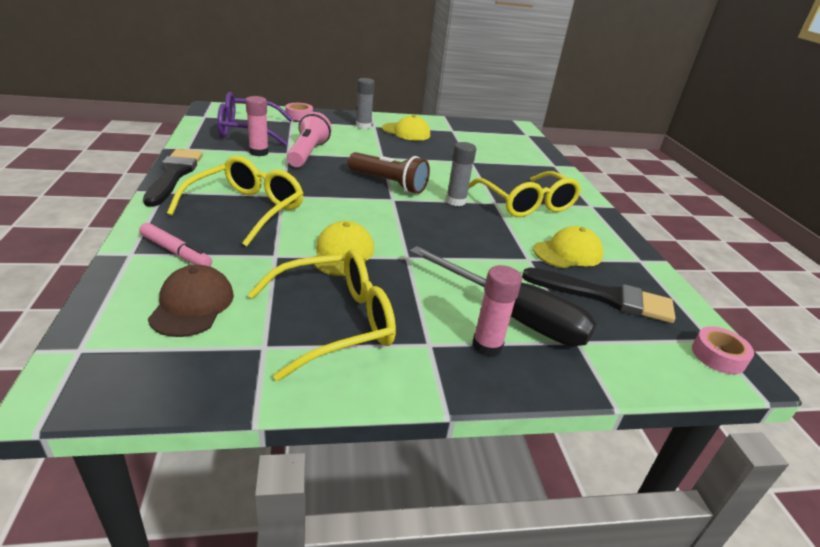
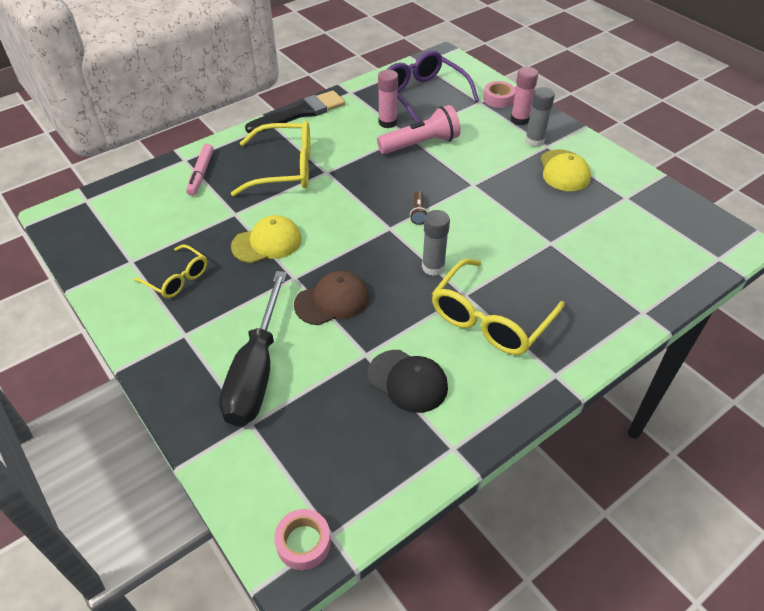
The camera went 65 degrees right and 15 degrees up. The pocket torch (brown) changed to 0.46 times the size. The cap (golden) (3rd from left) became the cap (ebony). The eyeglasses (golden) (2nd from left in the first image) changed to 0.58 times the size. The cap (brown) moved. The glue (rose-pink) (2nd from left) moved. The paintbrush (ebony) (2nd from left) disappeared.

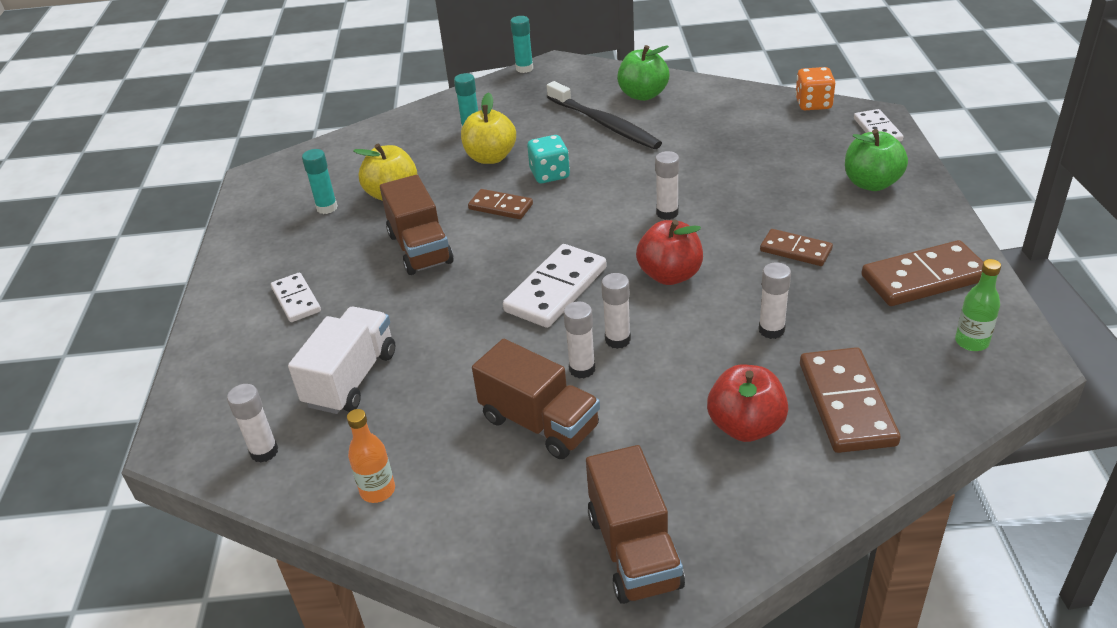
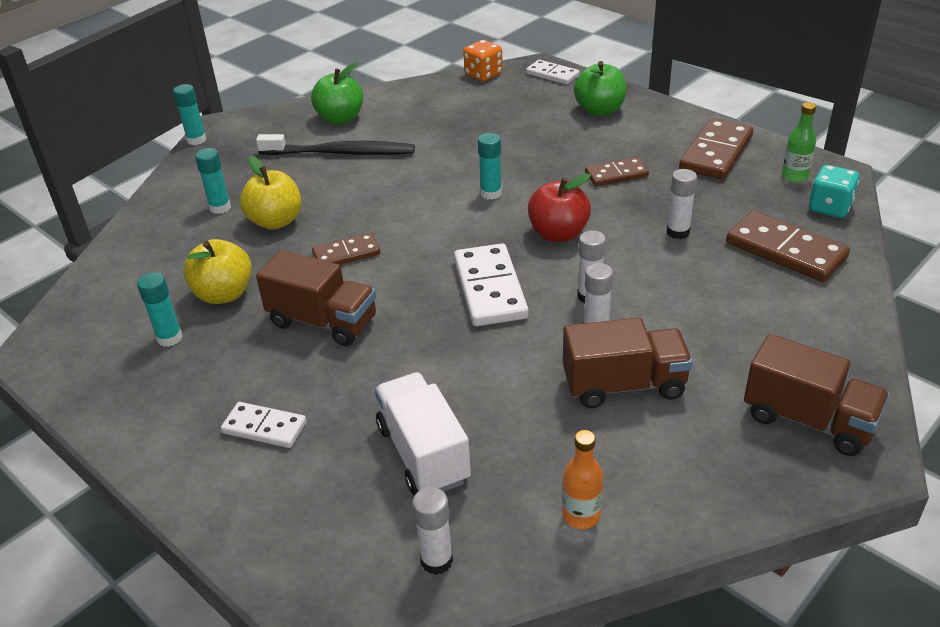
The camera went 45 degrees left and 0 degrees up. The game die (turquoise) moved. The glue (snow-white) (4th from left) became the glue (turquoise) (4th from left). The toy apple (red) (2nd from left) disappeared.

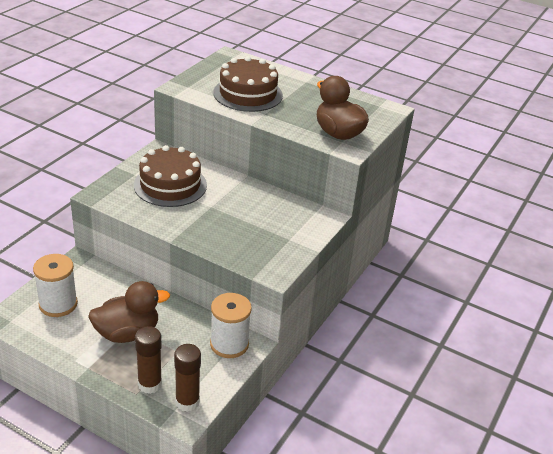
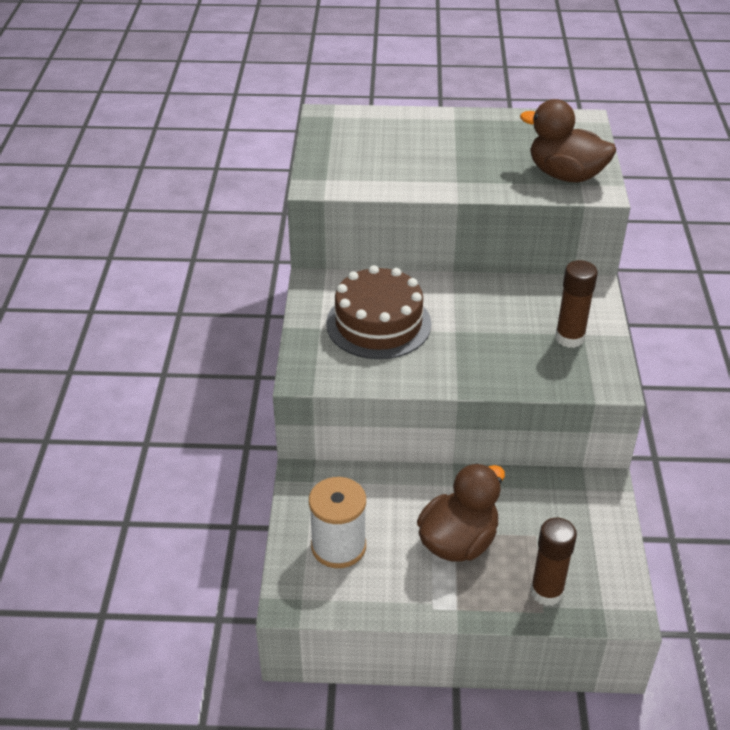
The camera went 25 degrees left and 5 degrees up. The gateau (brown) (2nd from left) disappeared. The spool (snow-white) (2nd from left) disappeared. The glue (brown) (2nd from left) moved.

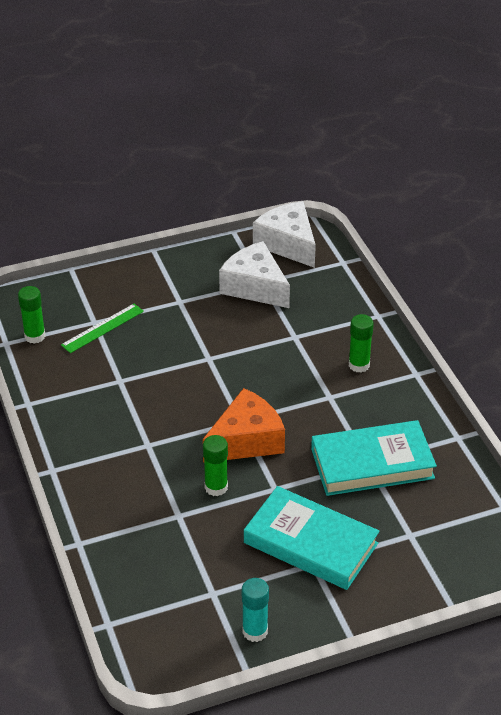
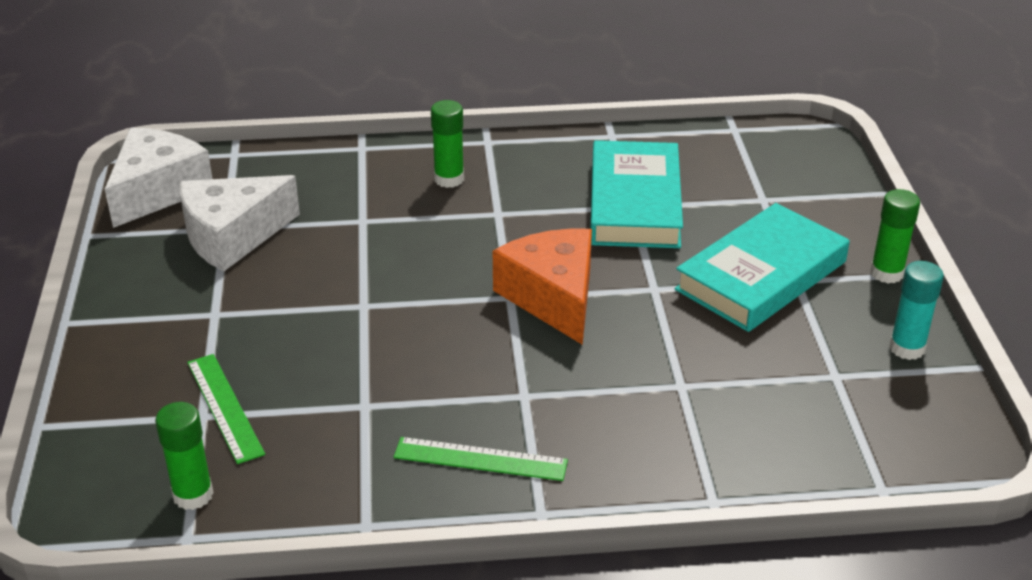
The camera went 75 degrees left and 5 degrees down. The piece of cheese (snow-white) (2nd from left in the first image) turned 135 degrees clockwise. The glue (leaf-green) (2nd from left in the first image) moved. The ruler (leaf-green) (2nd from left) appeared.

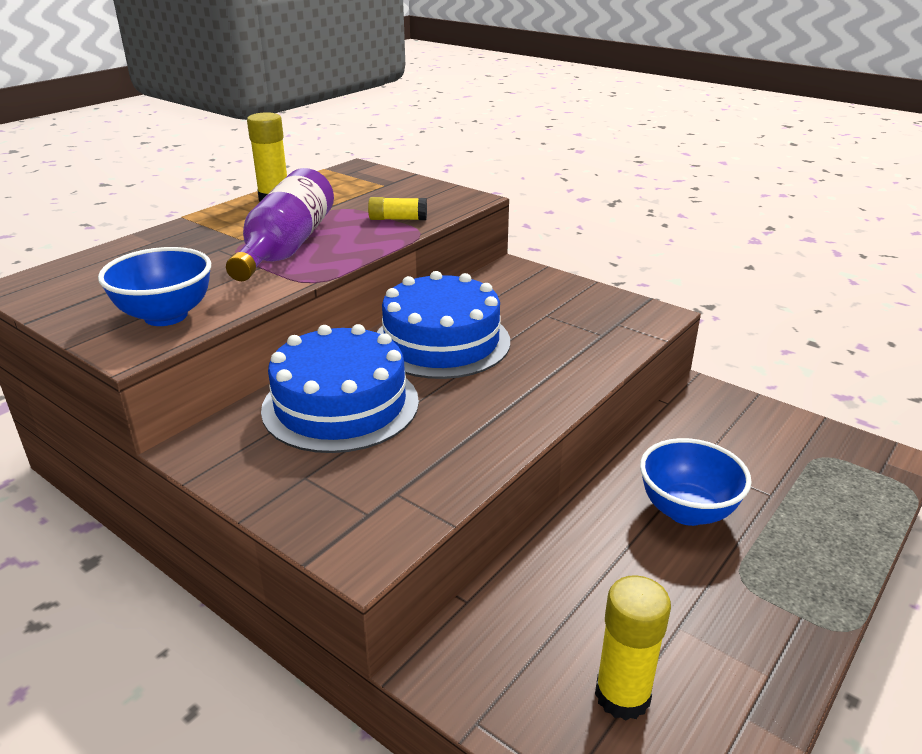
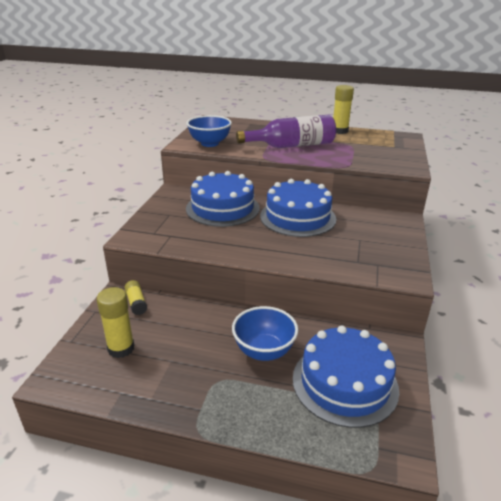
The camera went 65 degrees right and 0 degrees up. The glue (golden) (2nd from left) moved. The gateau (royal blue) (3rd from left) appeared.

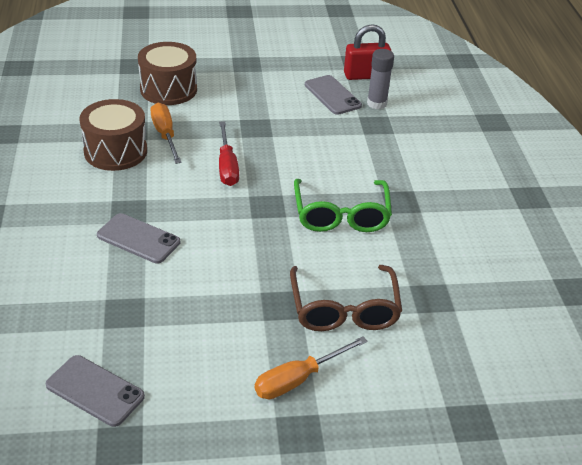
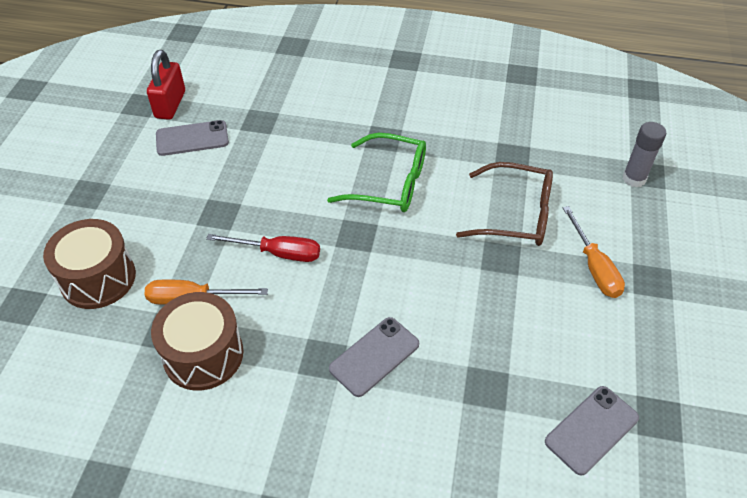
The camera went 70 degrees left and 10 degrees up. The glue (ash-grey) moved.

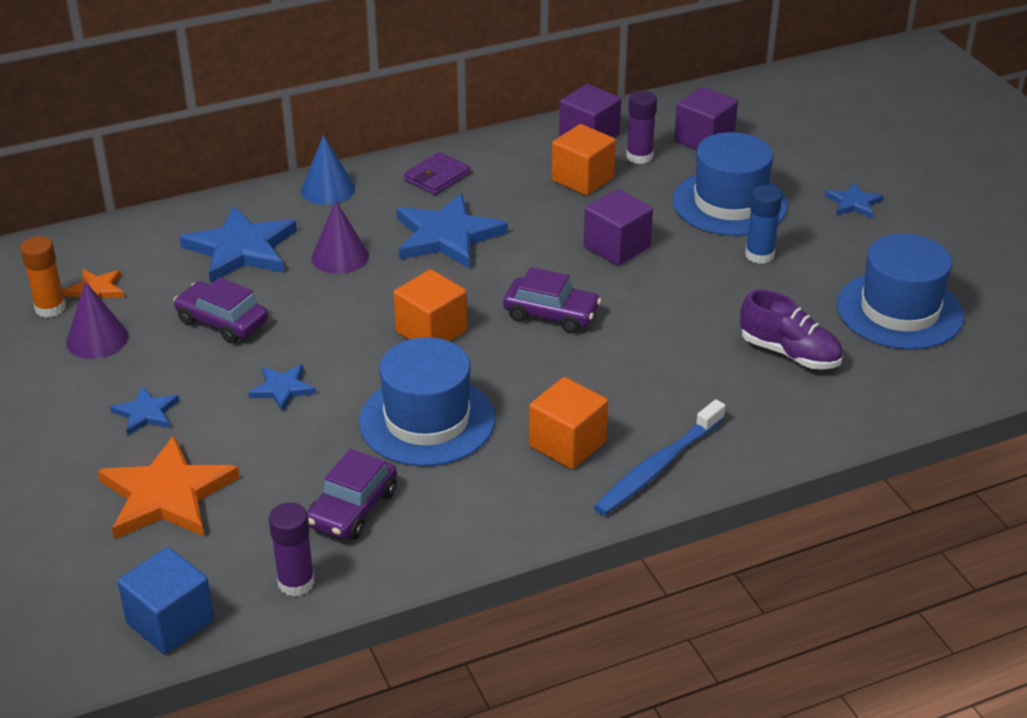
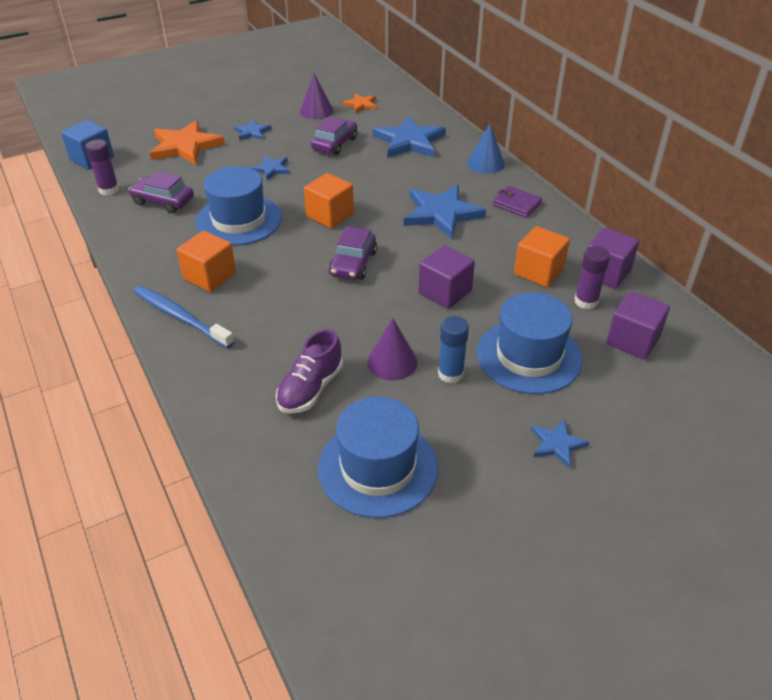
The camera went 85 degrees right and 5 degrees up. The solid cone (royal purple) (2nd from left) moved. The glue (orange-coloured) disappeared.

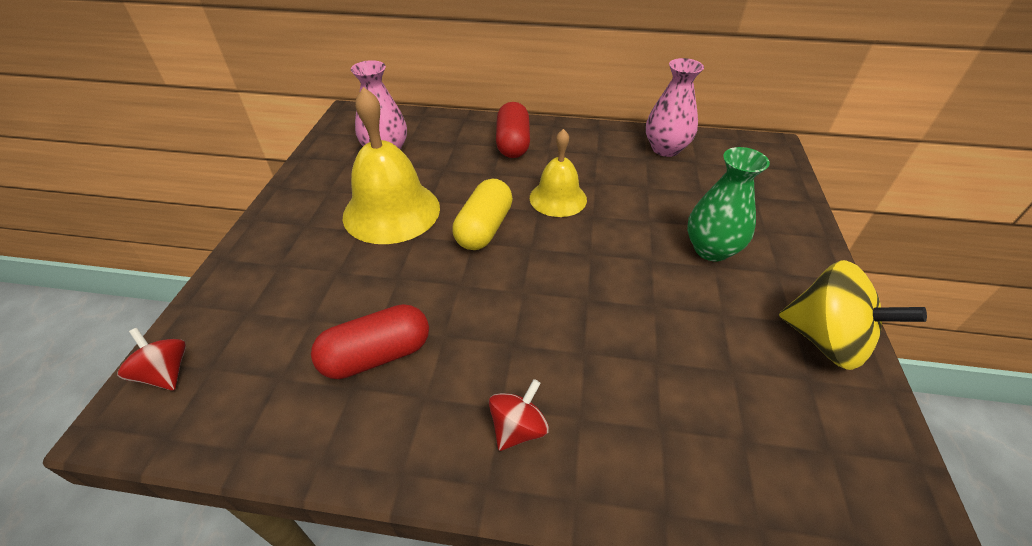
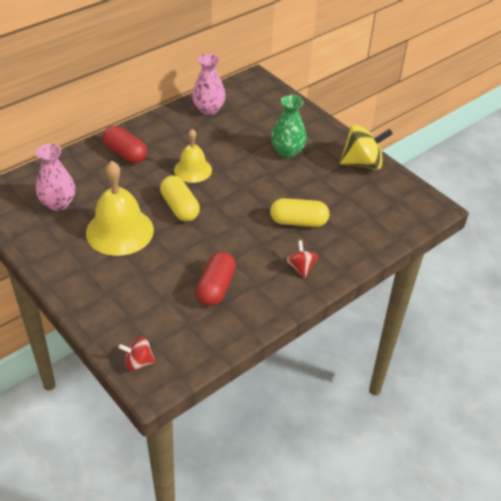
The camera went 50 degrees left and 0 degrees up. The pill (golden) (2nd from left) appeared.

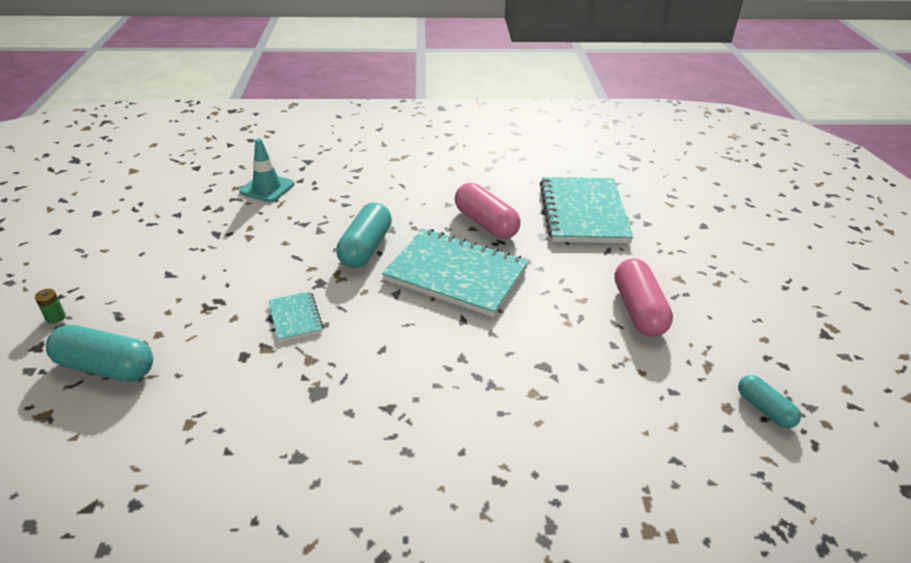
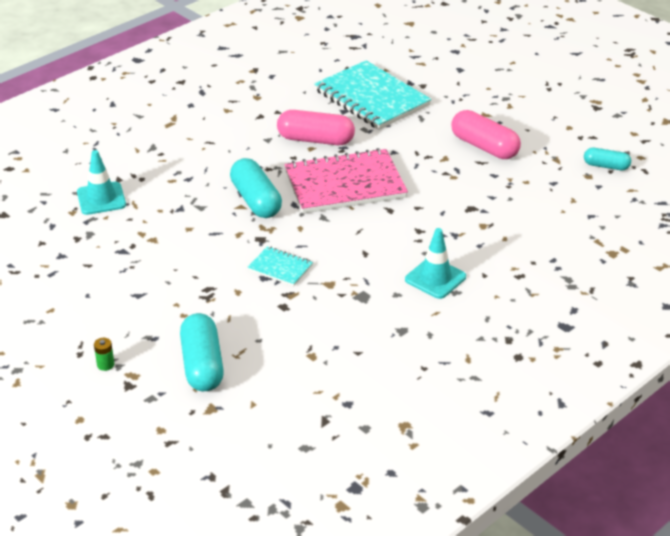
The camera went 40 degrees left and 0 degrees up. The exercise book (turquoise) (2nd from left) became the exercise book (rose-pink). The pill (turquoise) (1st from left) turned 75 degrees counterclockwise. The road cone (turquoise) (2nd from left) appeared.

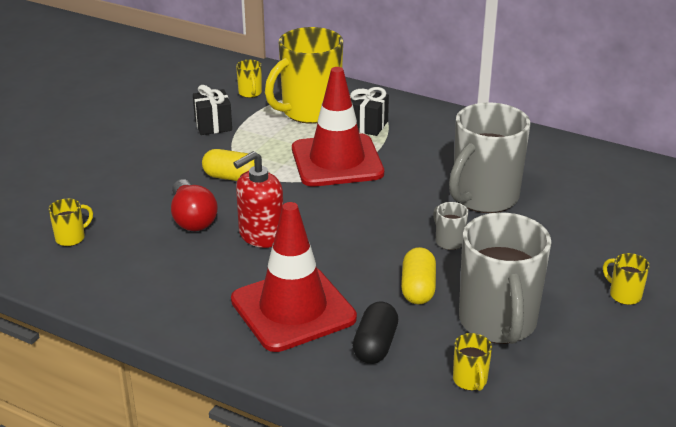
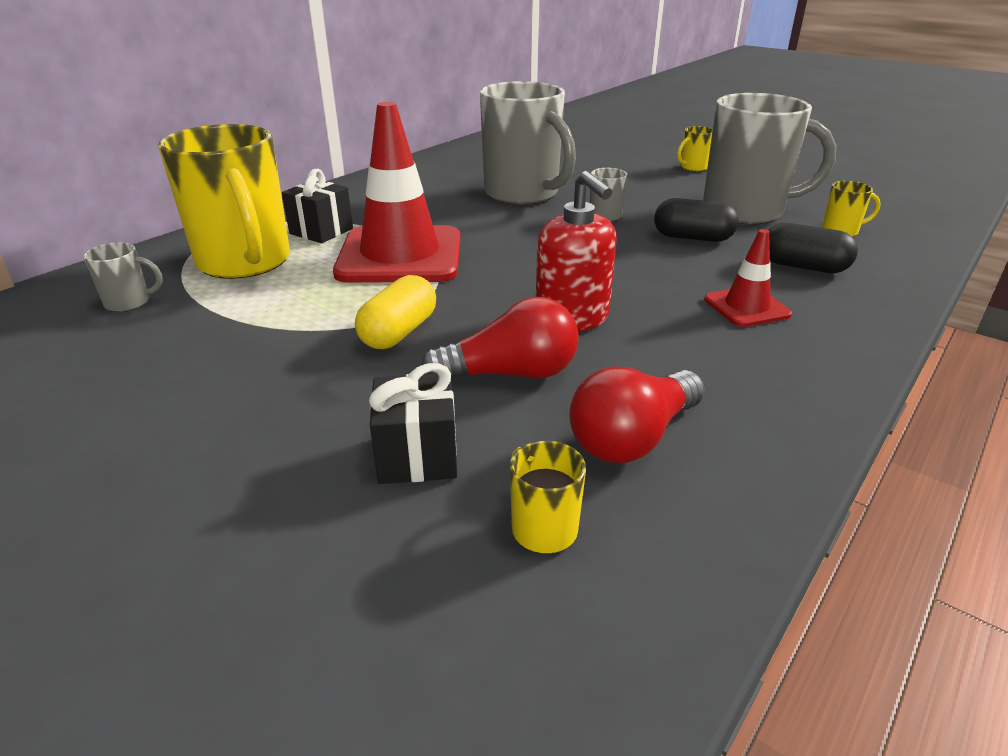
The camera went 80 degrees left and 0 degrees up. The coffee mug (golden) (2nd from left) became the coffee mug (ash-grey) (1st from left). The gift (ebony) (1st from left in the first image) moved. The road cone (red) (1st from left in the first image) changed to 0.49 times the size. The pill (golden) (2nd from left) became the pill (ebony) (1st from left). The lightbulb (red) (2nd from left) appeared.

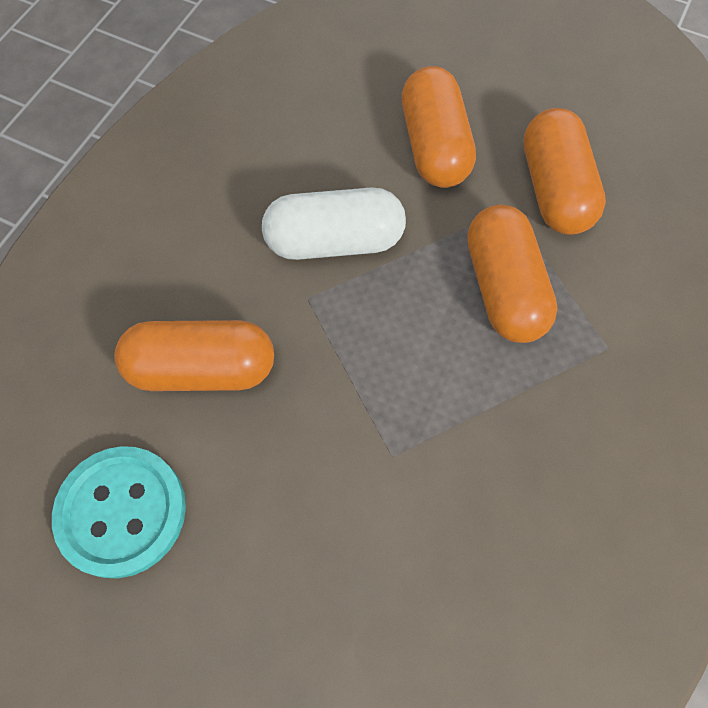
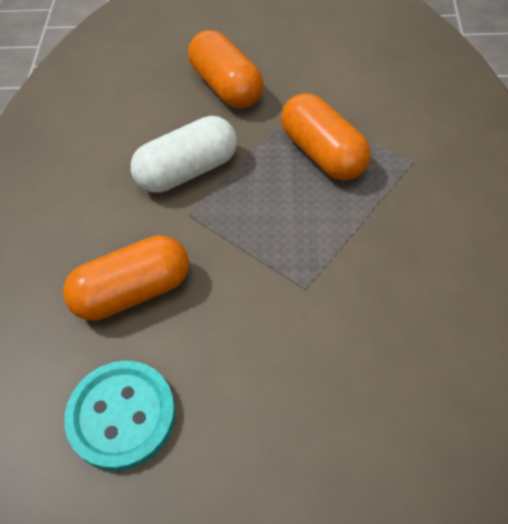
The camera went 20 degrees left and 10 degrees down. The pill (orange-coloured) (4th from left) disappeared.

